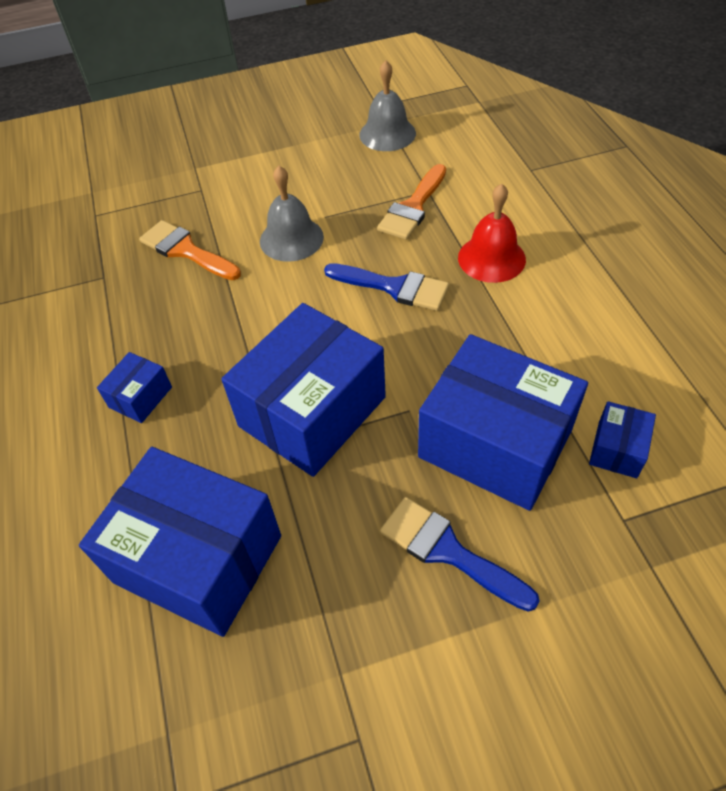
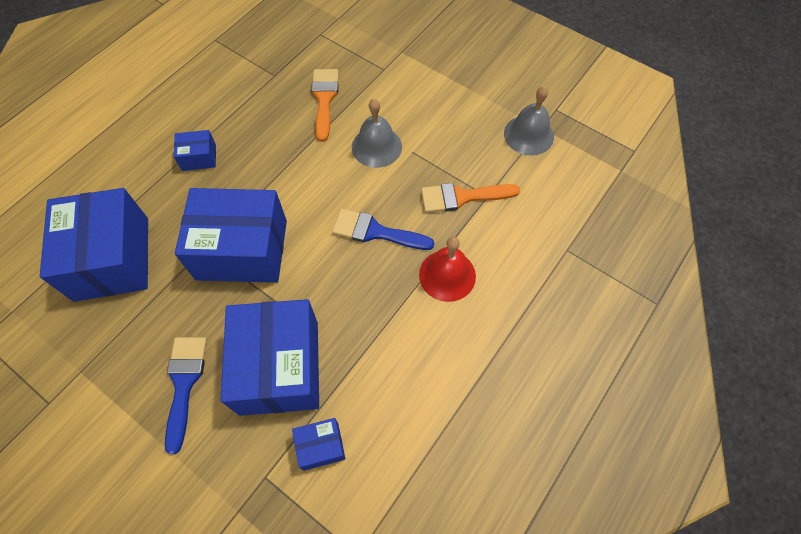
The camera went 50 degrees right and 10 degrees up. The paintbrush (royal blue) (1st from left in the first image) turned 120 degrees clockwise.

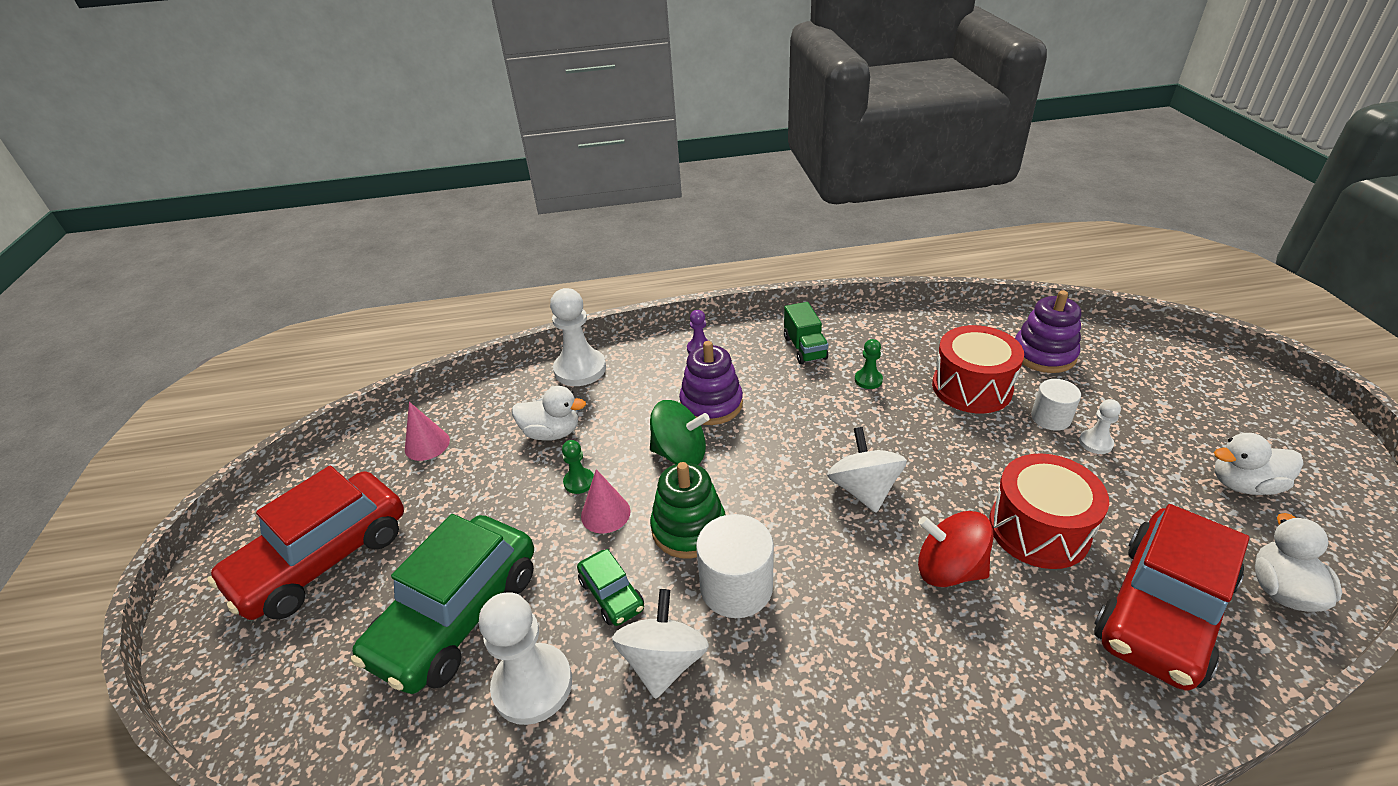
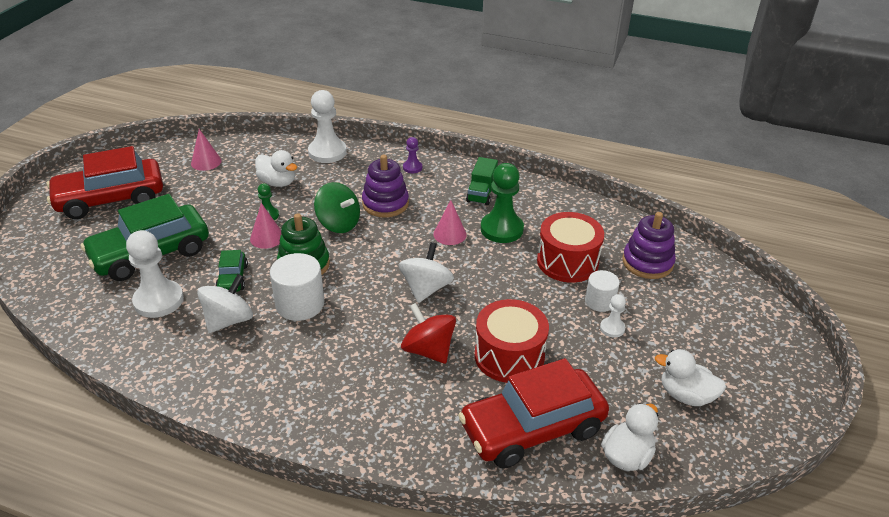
The camera went 25 degrees right and 0 degrees up. The pawn (leaf-green) (2nd from left) changed to 2.00 times the size. The solid cone (rose-pink) (3rd from left) appeared.

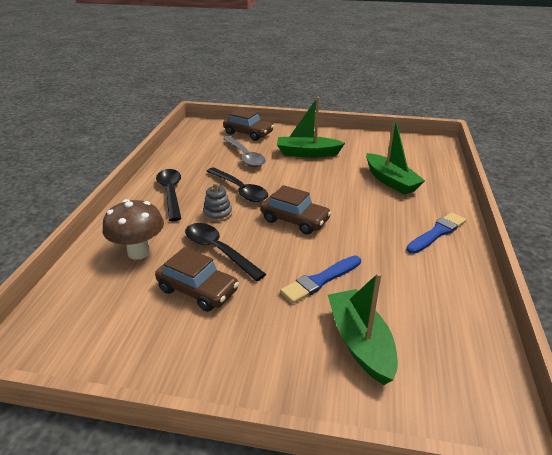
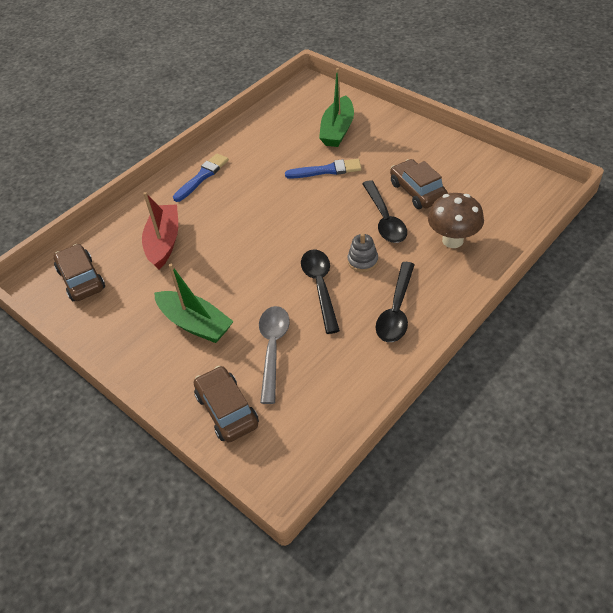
The camera went 145 degrees left and 15 degrees up. The boat (leaf-green) (3rd from left) became the boat (red). The car (brown) (3rd from left in the first image) moved. The paintbrush (royal blue) (2nd from left in the first image) turned 135 degrees clockwise.

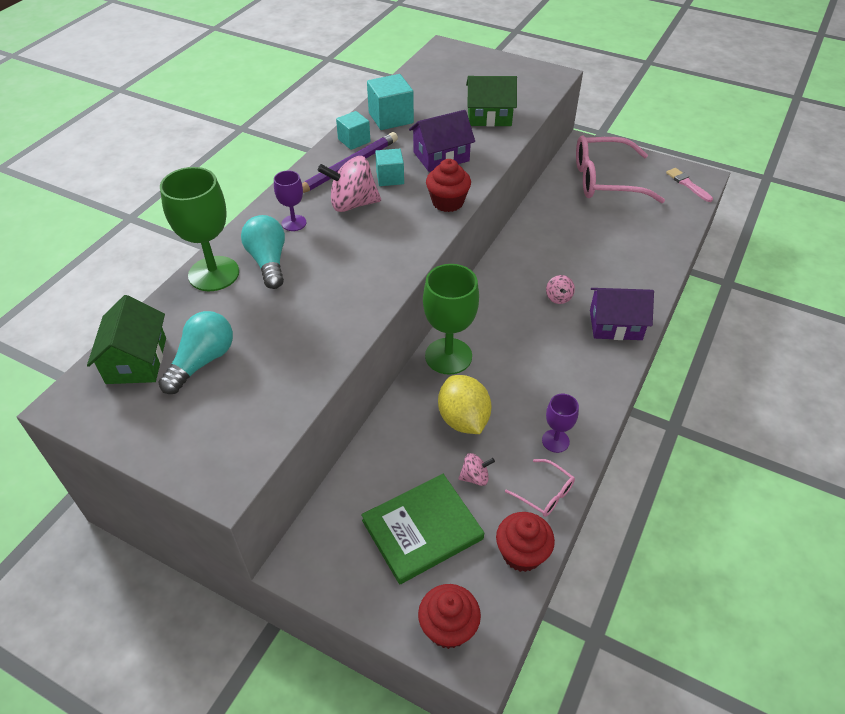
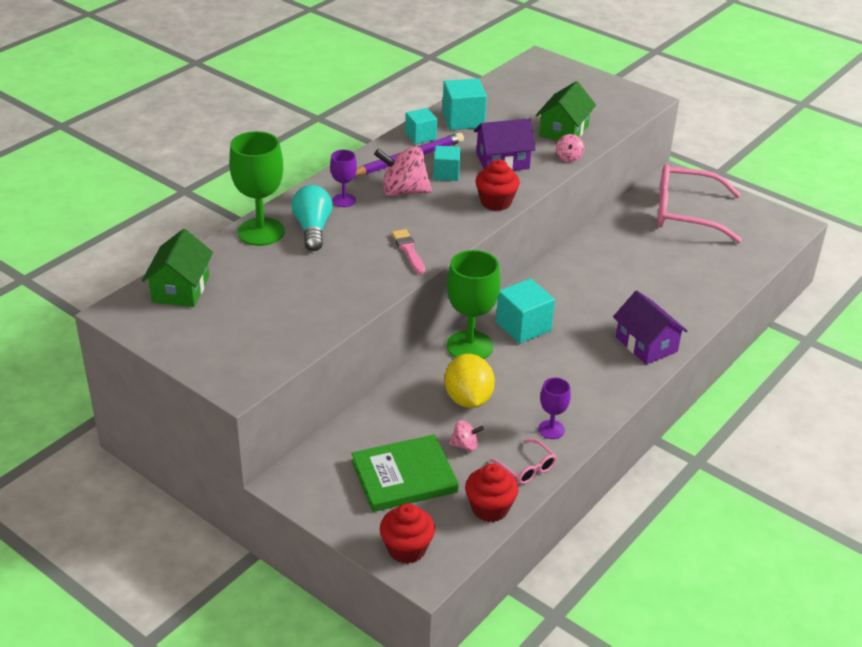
The camera went 10 degrees right and 10 degrees down. The toy house (leaf-green) (2nd from left) turned 75 degrees counterclockwise. The paintbrush (rose-pink) moved. The toy top (rose-pink) (3rd from left) moved. The toy house (royal purple) (2nd from left) turned 45 degrees clockwise. The lightbulb (turquoise) (1st from left) disappeared. The cube (turquoise) (4th from left) appeared.

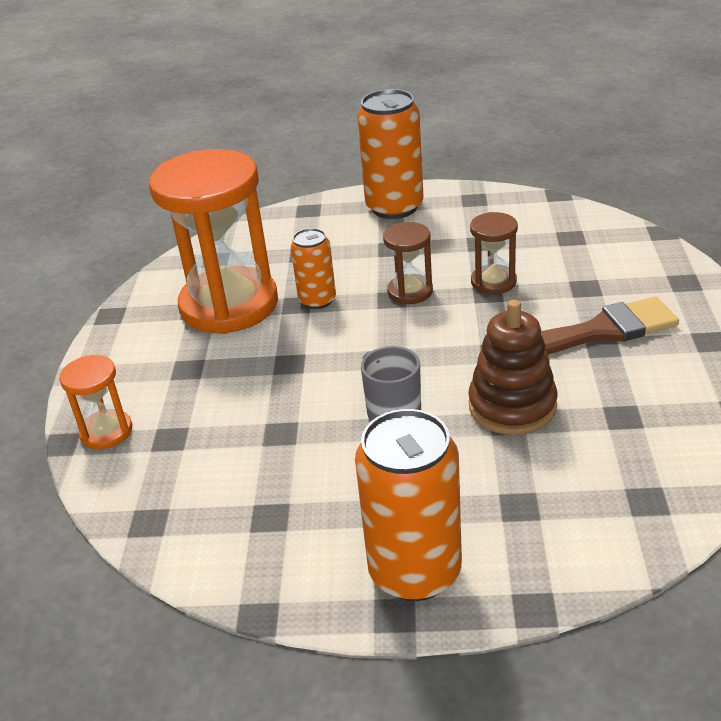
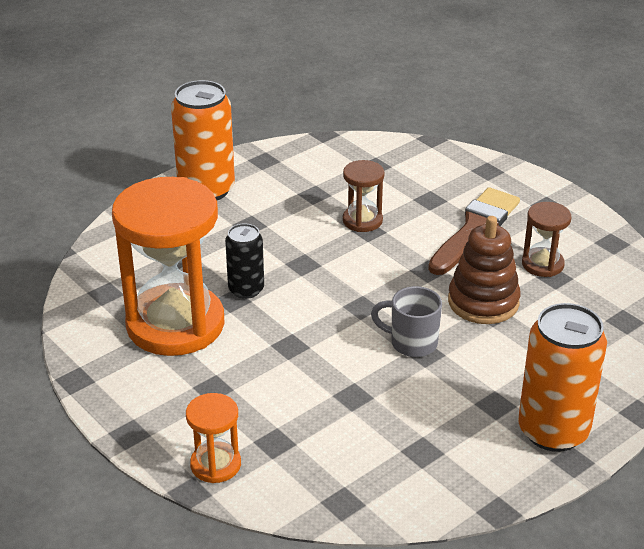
The camera went 45 degrees left and 0 degrees up. The sand timer (brown) (1st from left in the first image) moved. The soda can (orange-coloured) (1st from left) became the soda can (ebony).

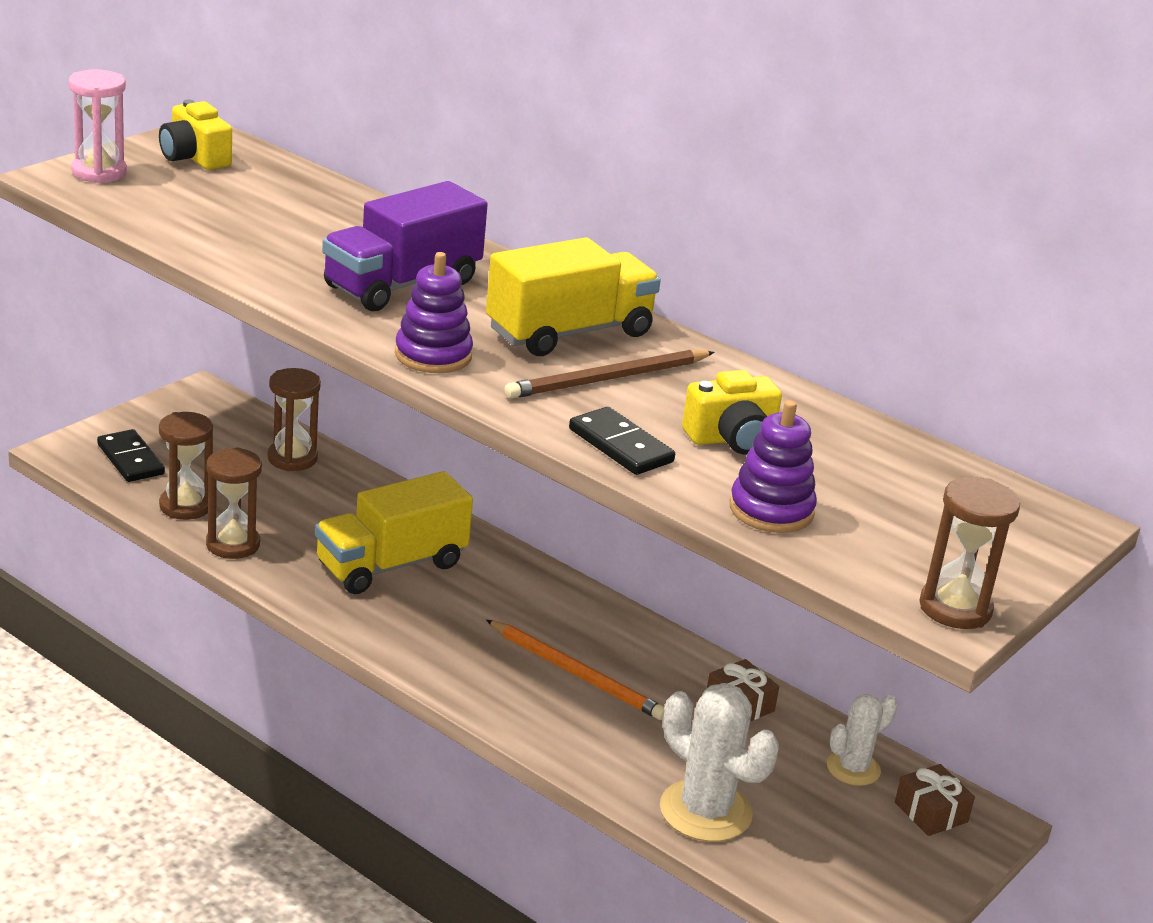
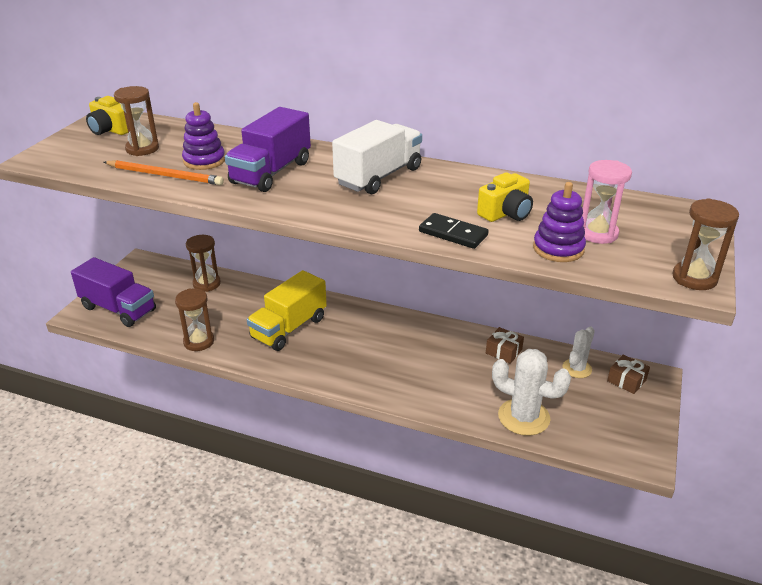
The camera went 15 degrees left and 5 degrees up. The sand timer (rose-pink) moved. The toy truck (golden) (2nd from left) became the toy truck (snow-white). The stacking rings (royal purple) (1st from left) moved. The lead pencil (brown) disappeared. The sand timer (brown) (1st from left) moved. The domino tile (ebony) (1st from left) was replaced by the toy truck (royal purple) (1st from left). The lead pencil (orange-coloured) moved.

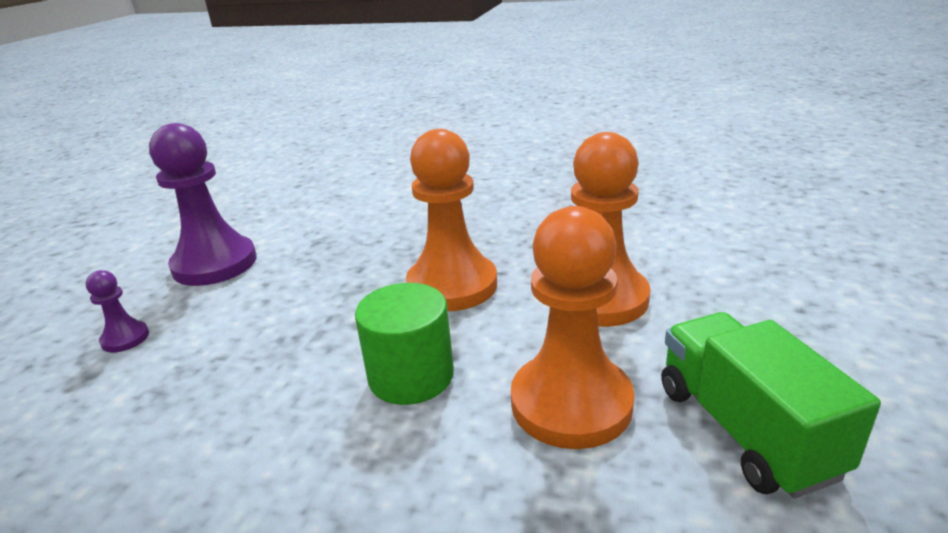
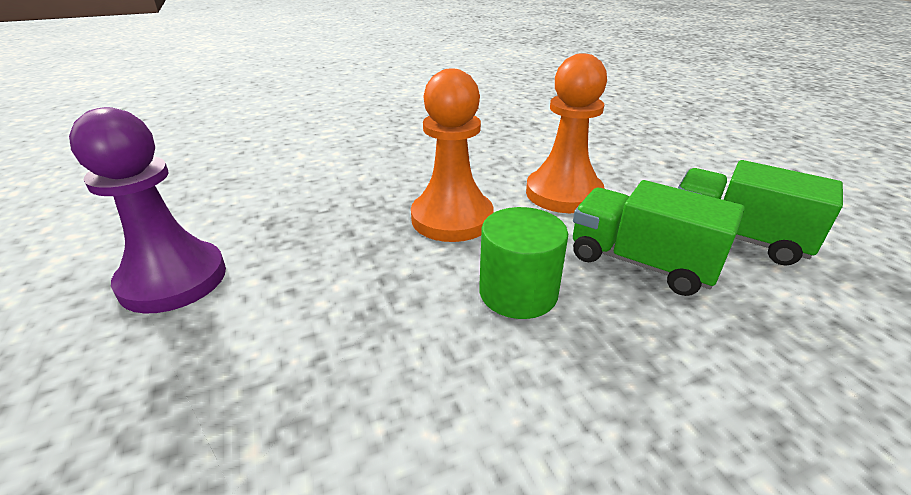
The camera went 40 degrees left and 5 degrees up. The pawn (orange-coloured) (2nd from left) was replaced by the toy truck (leaf-green) (1st from left). The pawn (royal purple) (1st from left) disappeared.

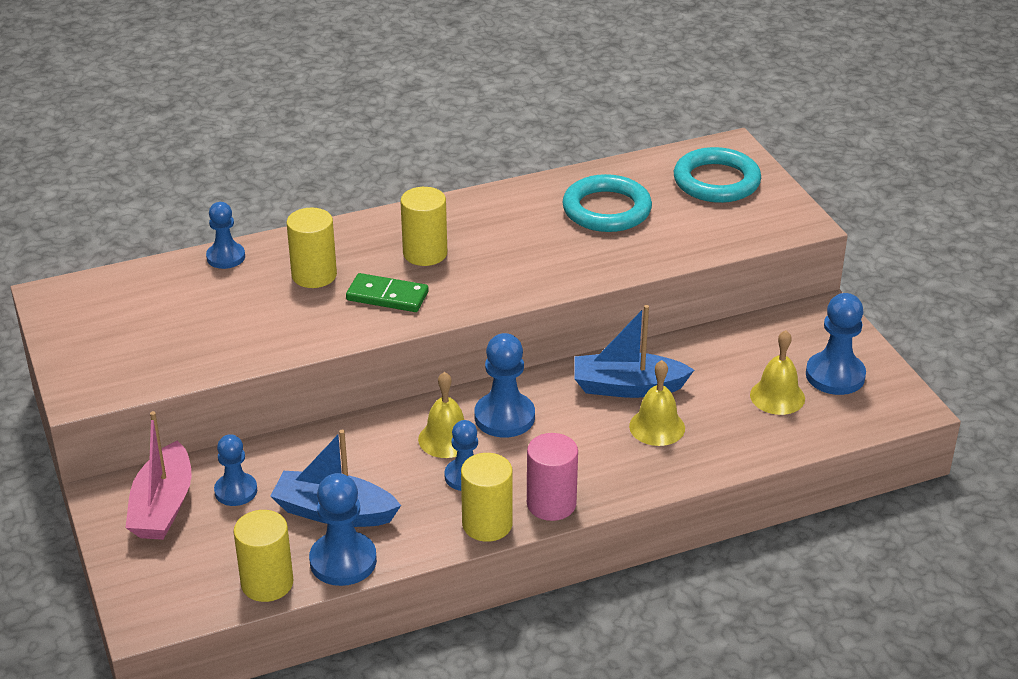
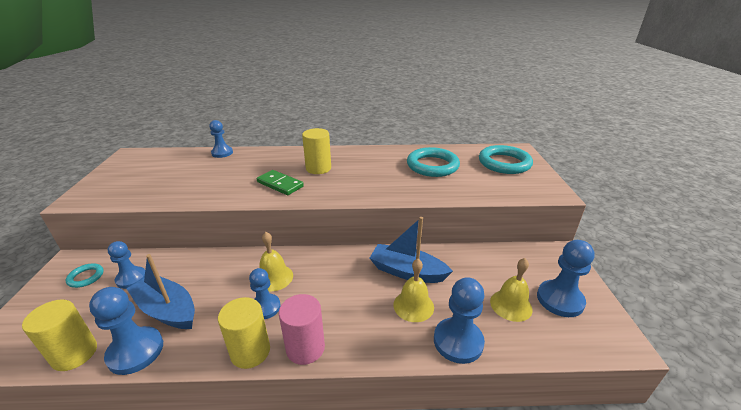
The camera went 20 degrees right and 5 degrees down. The cylinder (golden) (2nd from left) disappeared. The pawn (royal blue) (5th from left) moved. The boat (rose-pink) was replaced by the hoop (turquoise) (1st from left).

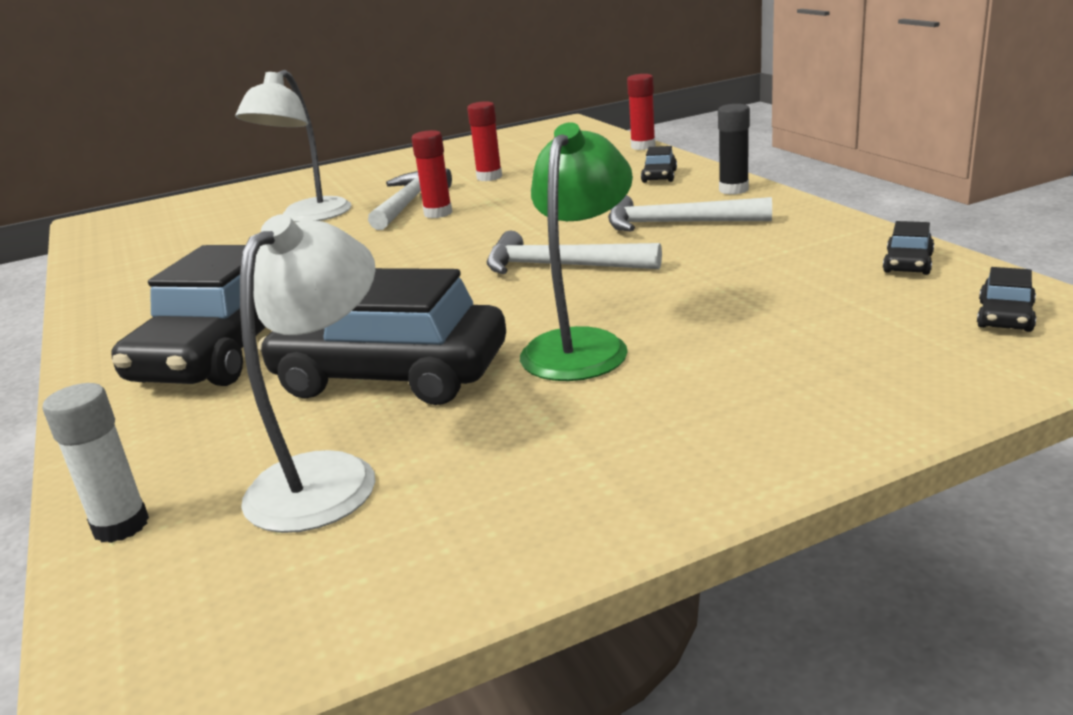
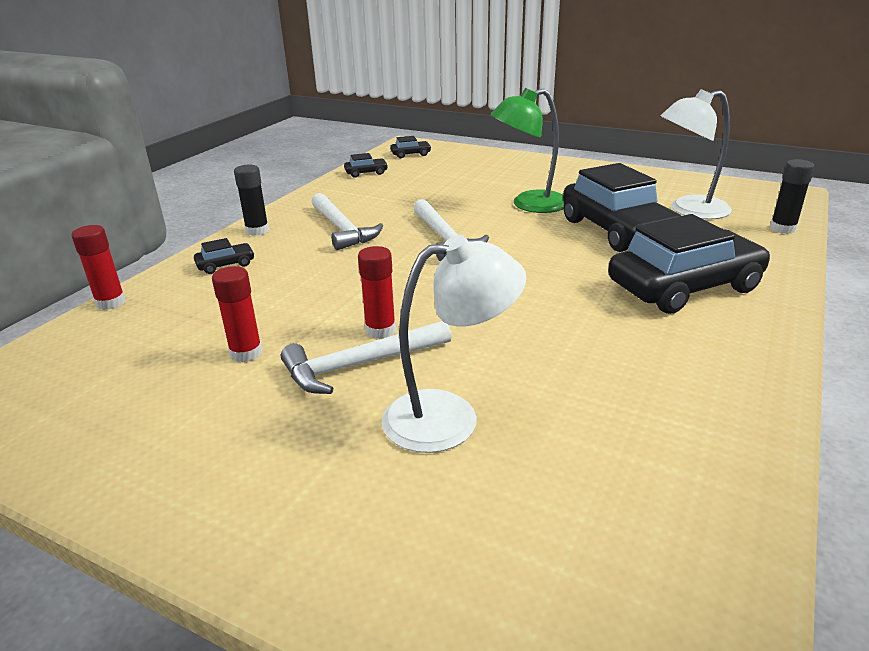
The camera went 130 degrees left and 5 degrees up. The glue (snow-white) became the glue (ebony) (2nd from left).

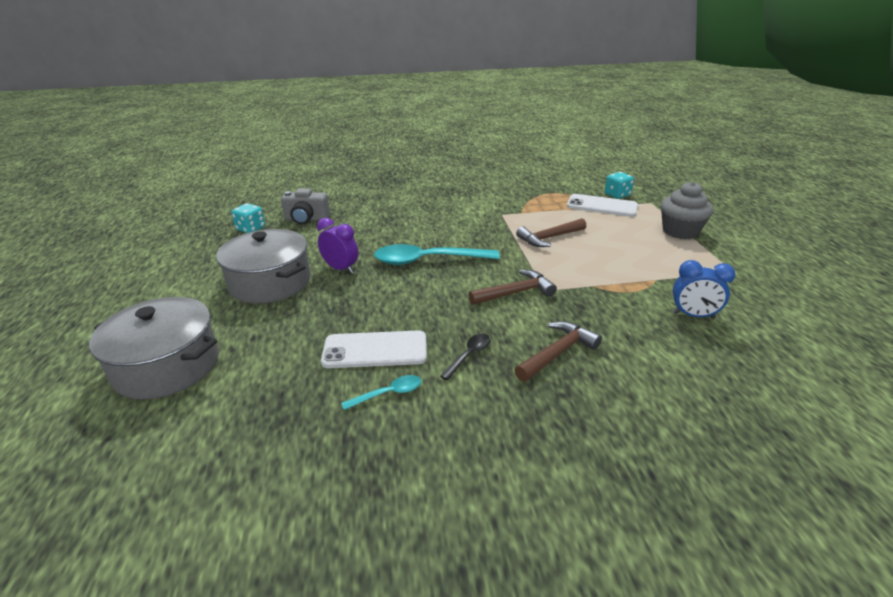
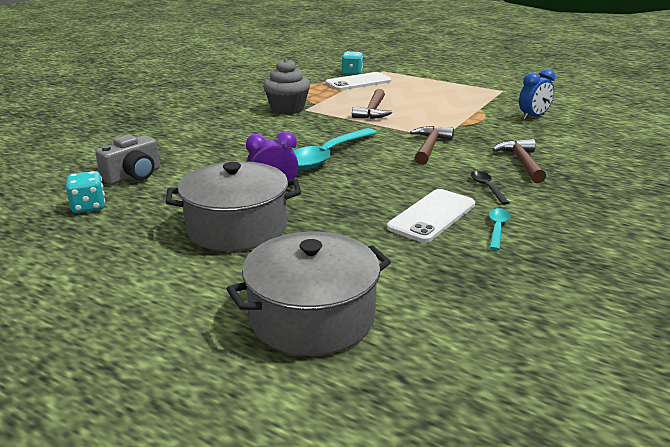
The camera went 50 degrees left and 5 degrees down. The muffin (ash-grey) moved.

